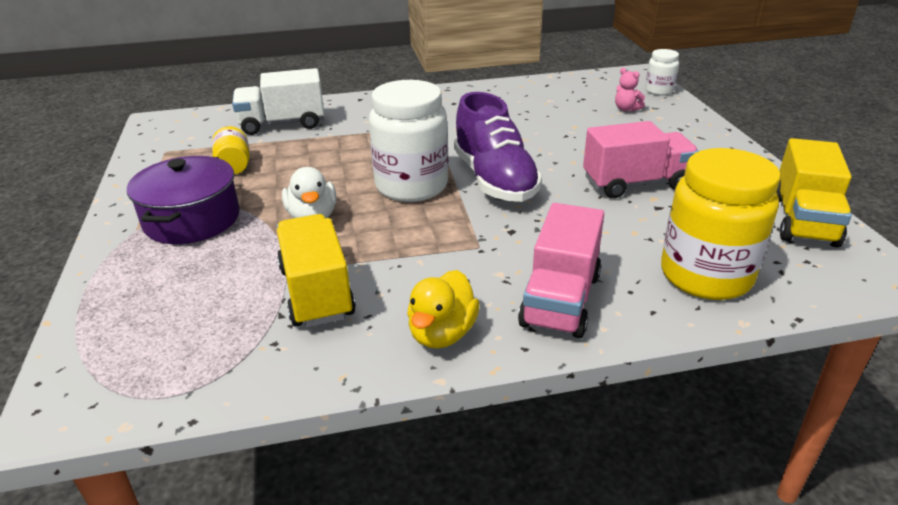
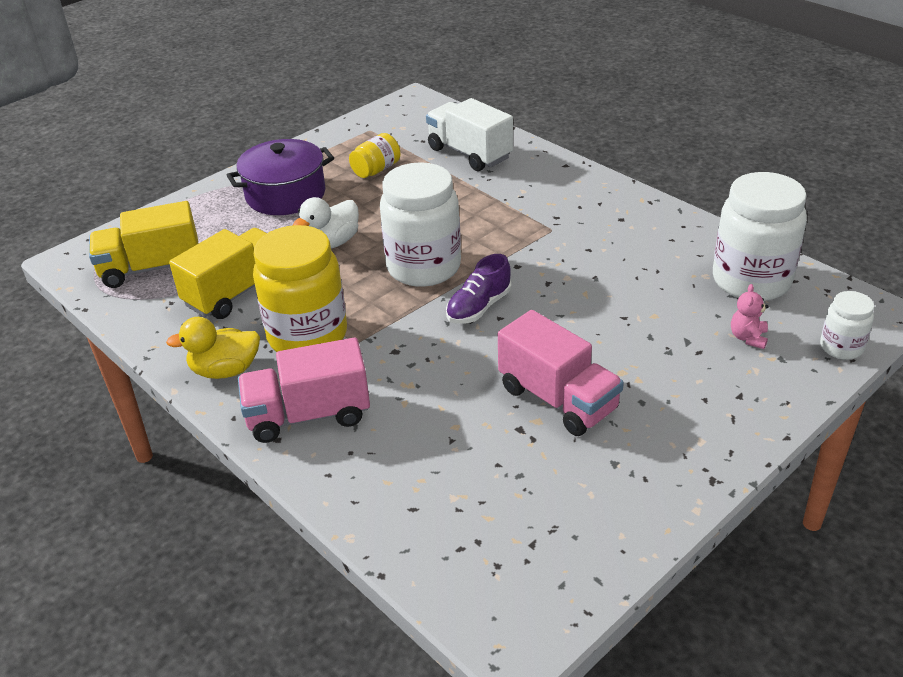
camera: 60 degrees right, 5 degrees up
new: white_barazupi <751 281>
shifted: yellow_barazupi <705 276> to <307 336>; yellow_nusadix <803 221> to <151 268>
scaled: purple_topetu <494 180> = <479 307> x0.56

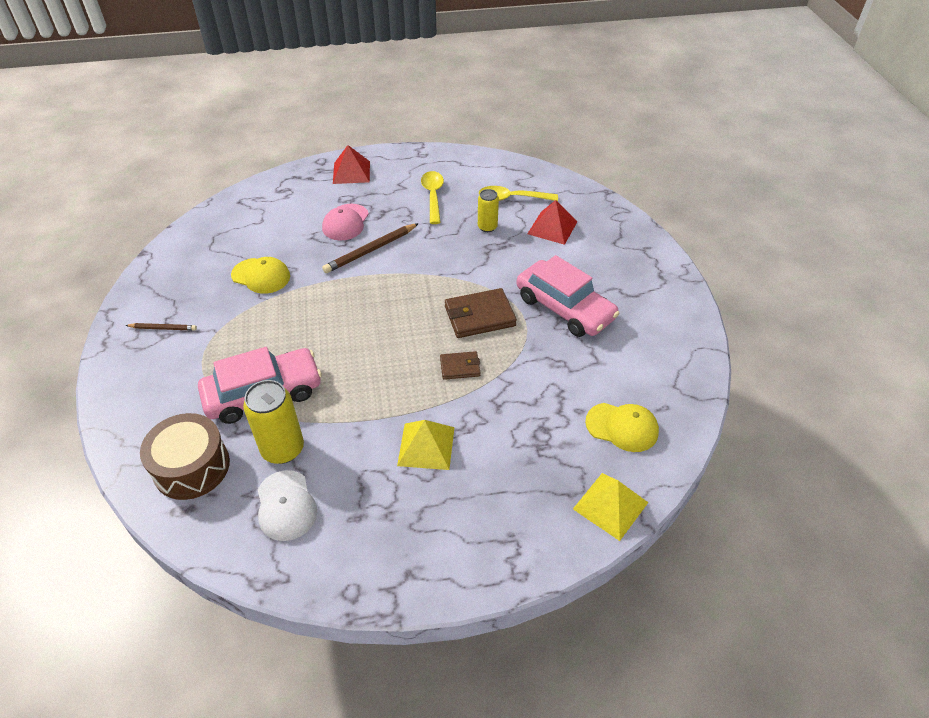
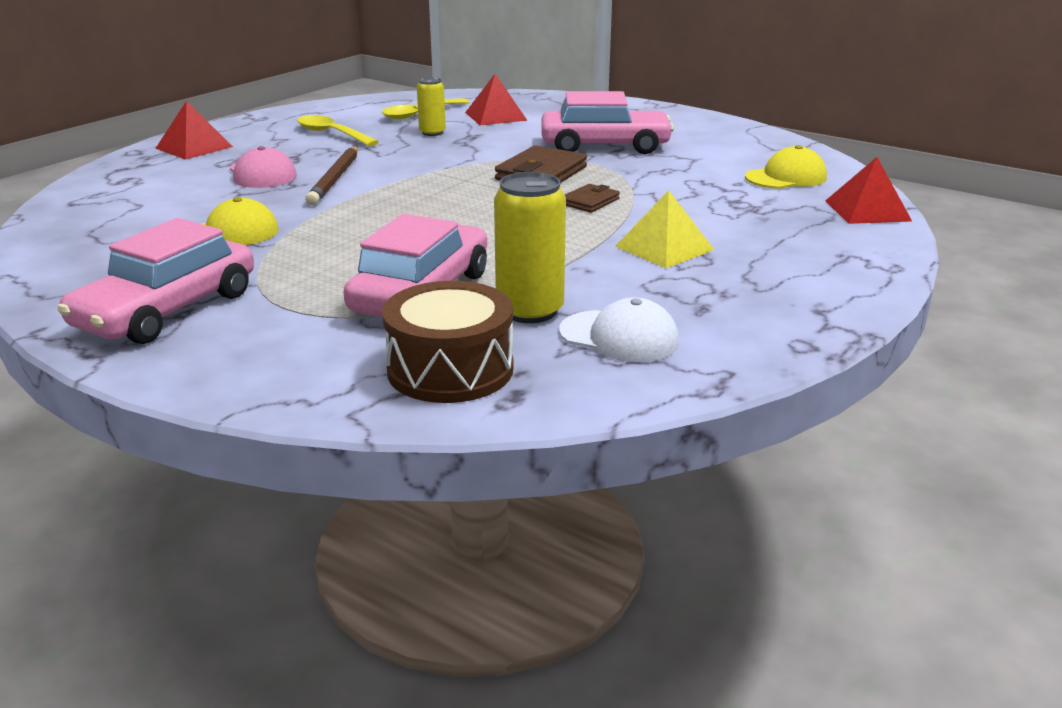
camera: 45 degrees left, 20 degrees down
swapped: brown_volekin <163 328> to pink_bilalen <167 310>
repainted: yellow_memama <610 505> to red_memama <867 210>

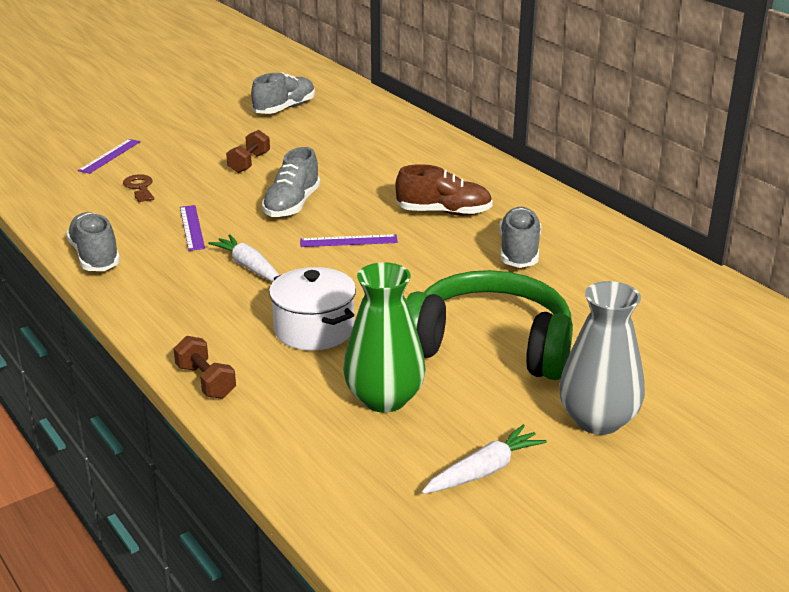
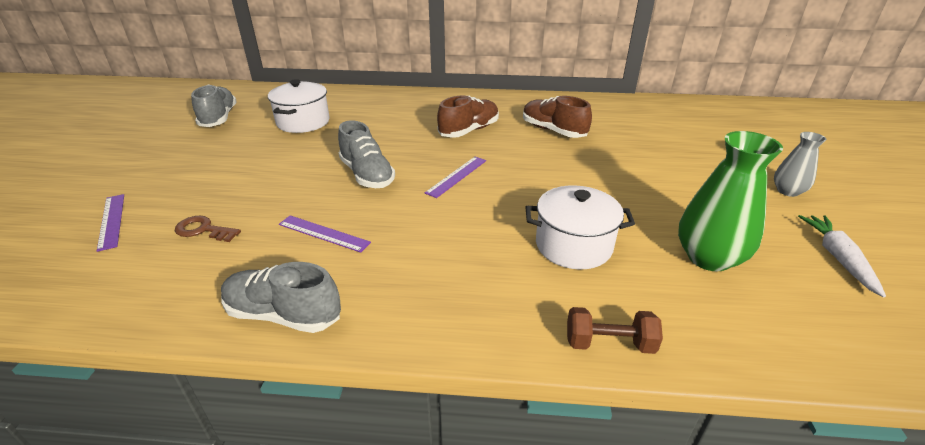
camera: 50 degrees left, 5 degrees up
gone: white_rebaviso <249 267>; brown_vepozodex <249 163>; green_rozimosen <490 345>
new: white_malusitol <303 122>
repainted: grey_topetu <519 252> to brown_topetu <553 131>
scaled: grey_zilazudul <598 420> = <787 191> x0.56

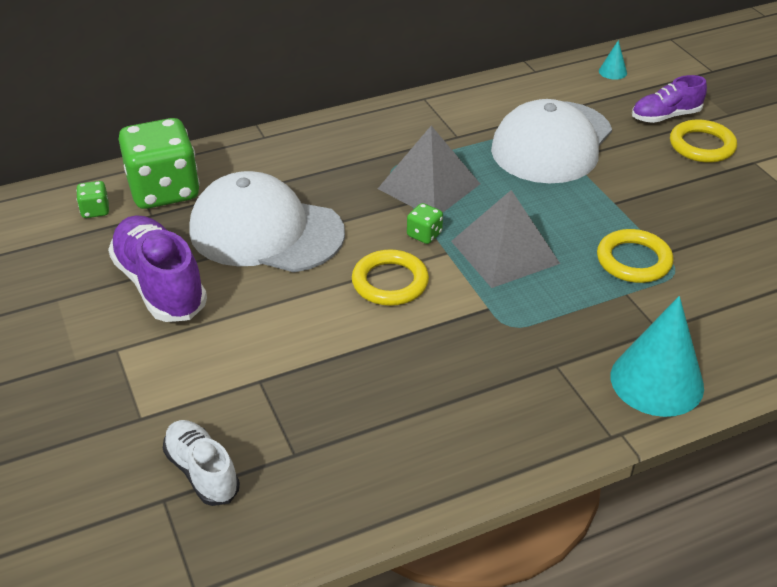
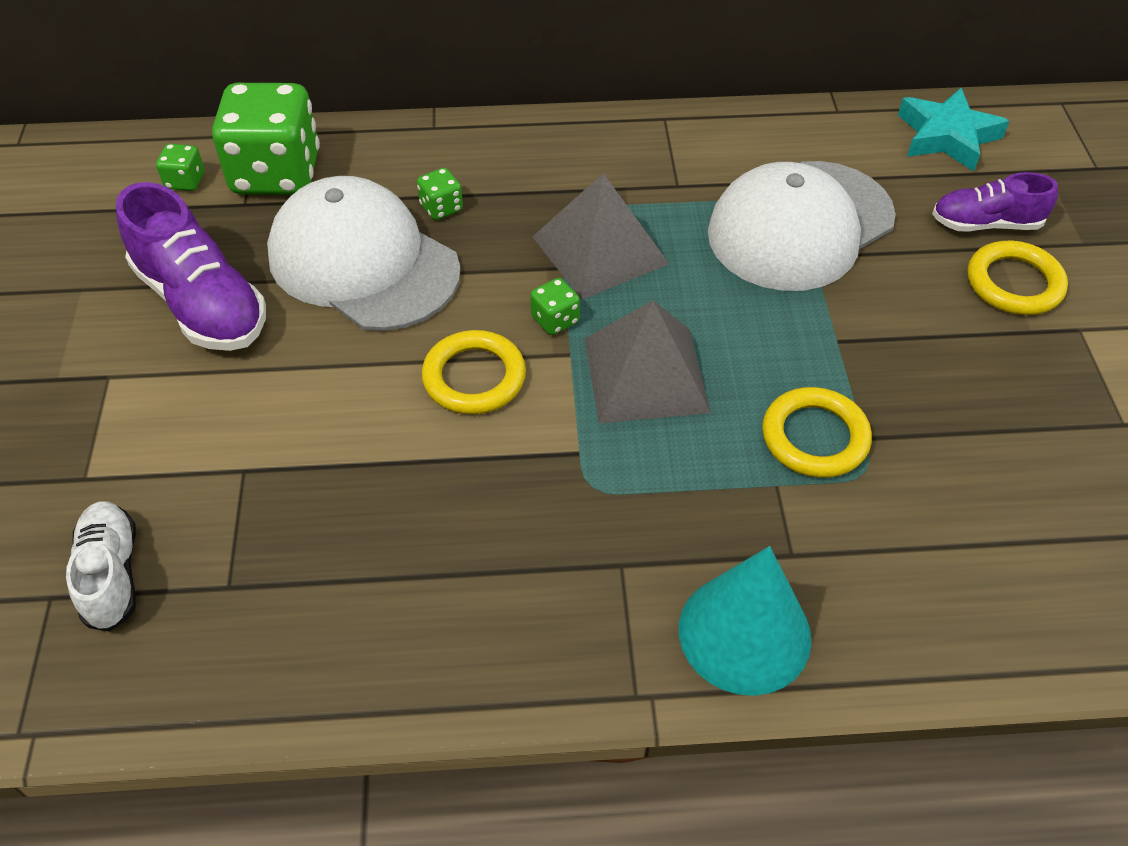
camera: 20 degrees right, 10 degrees up
new: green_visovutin <441 208>
swapped: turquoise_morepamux <612 72> to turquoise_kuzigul <947 136>
rotated: purple_topetu <160 285> = <202 303> 150 degrees clockwise

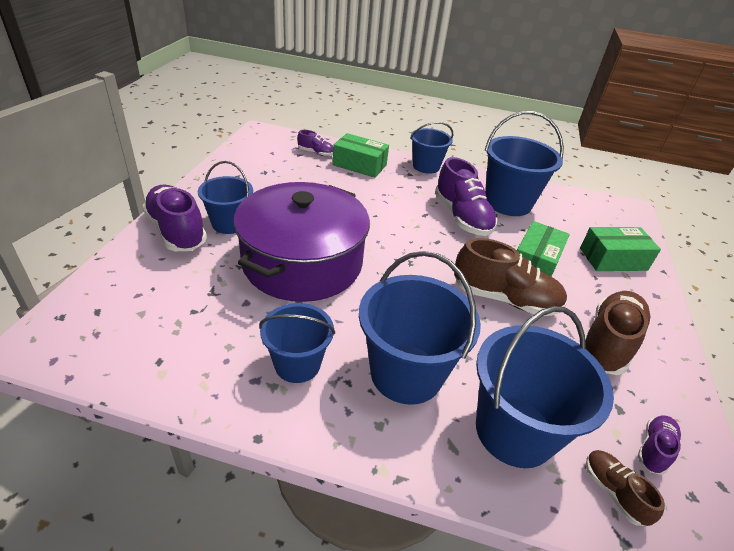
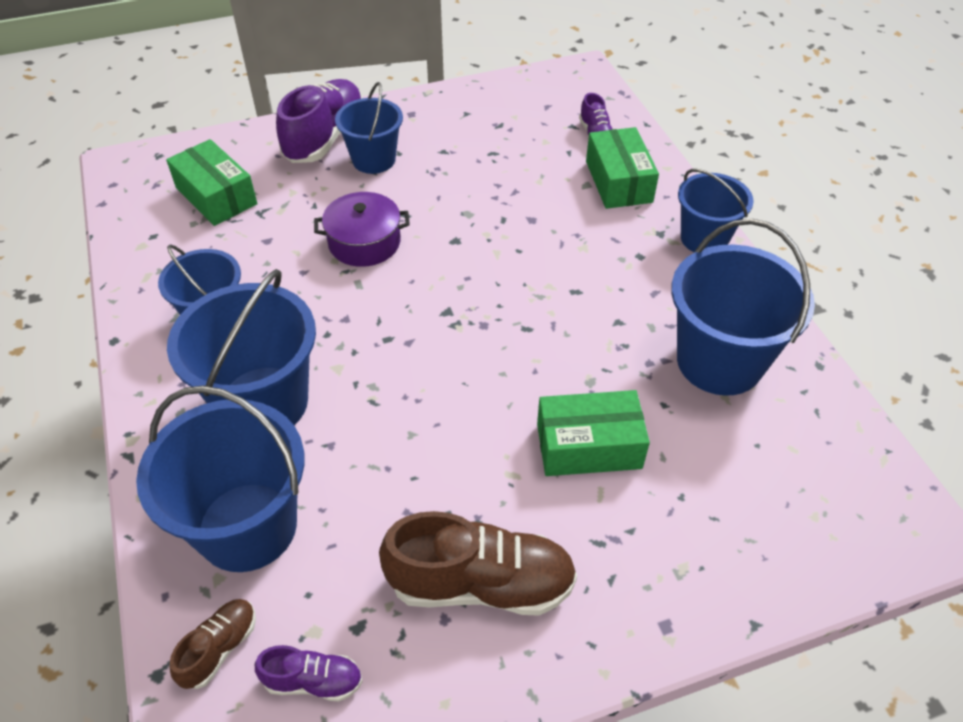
camera: 60 degrees right, 10 degrees up
gone: purple_topetu <461 217>; brown_topetu <504 299>
shifted: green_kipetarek <613 259> to <216 196>
scaled: purple_malusitol <302 262> = <364 242> x0.47

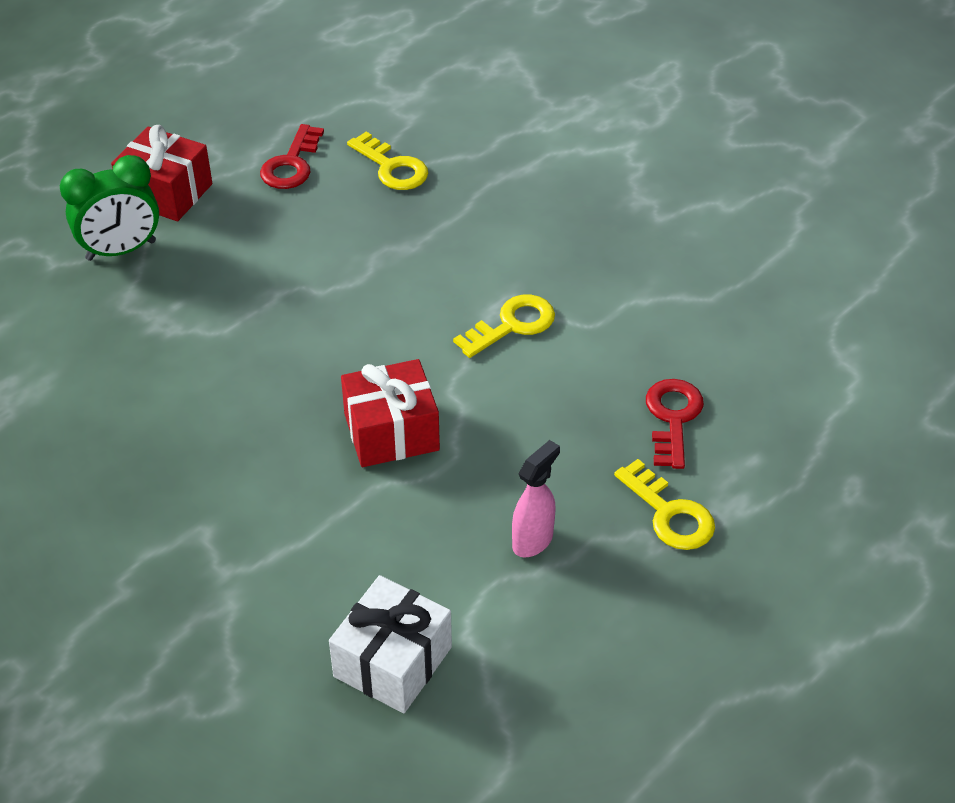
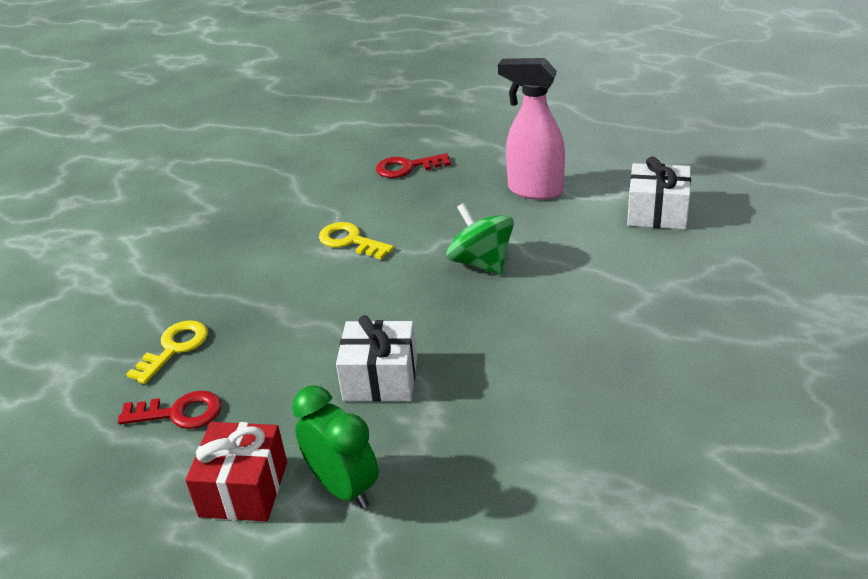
camera: 105 degrees left, 10 degrees down
gone: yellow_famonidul <669 513>
new: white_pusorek <380 379>
swapped: red_pusorek <391 432> to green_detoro <481 263>
scaled: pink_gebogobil <533 540> = <534 190> x1.73

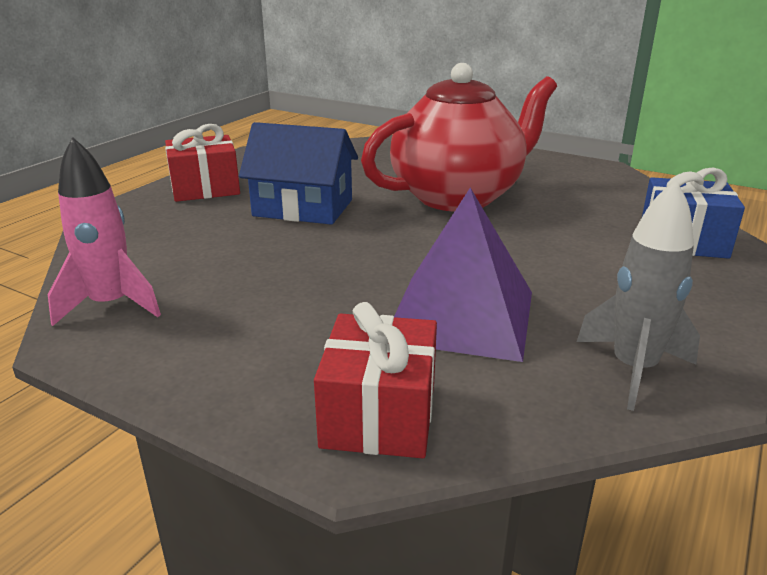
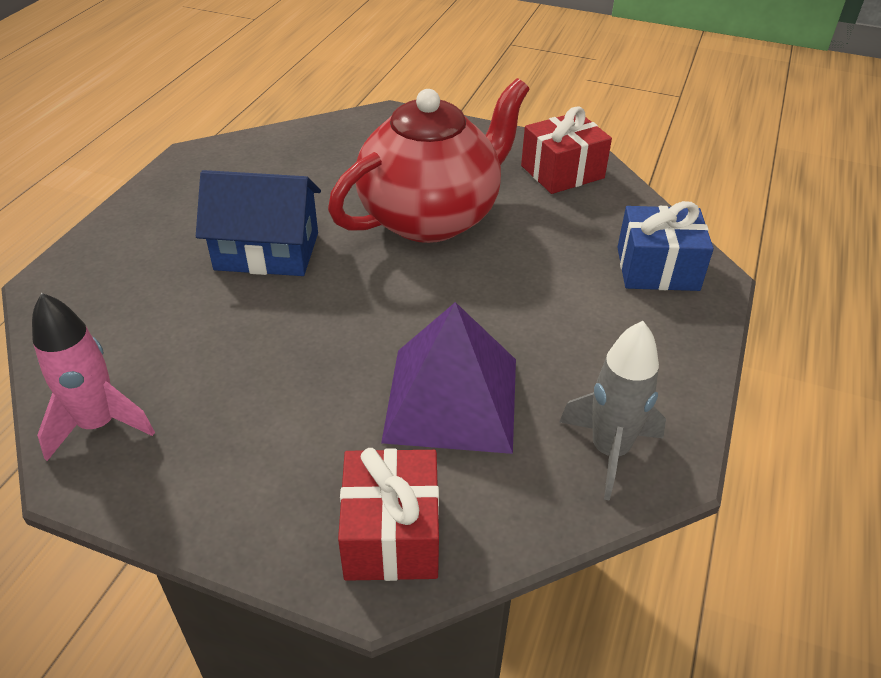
camera: 10 degrees left, 15 degrees up
shifted: red_pusorek <205 188> to <562 172>

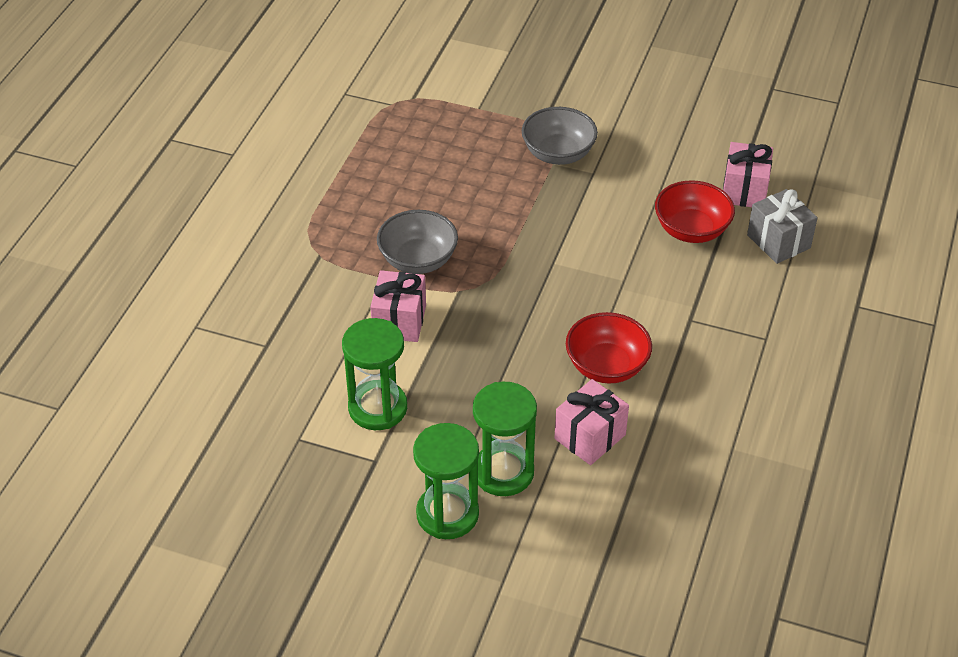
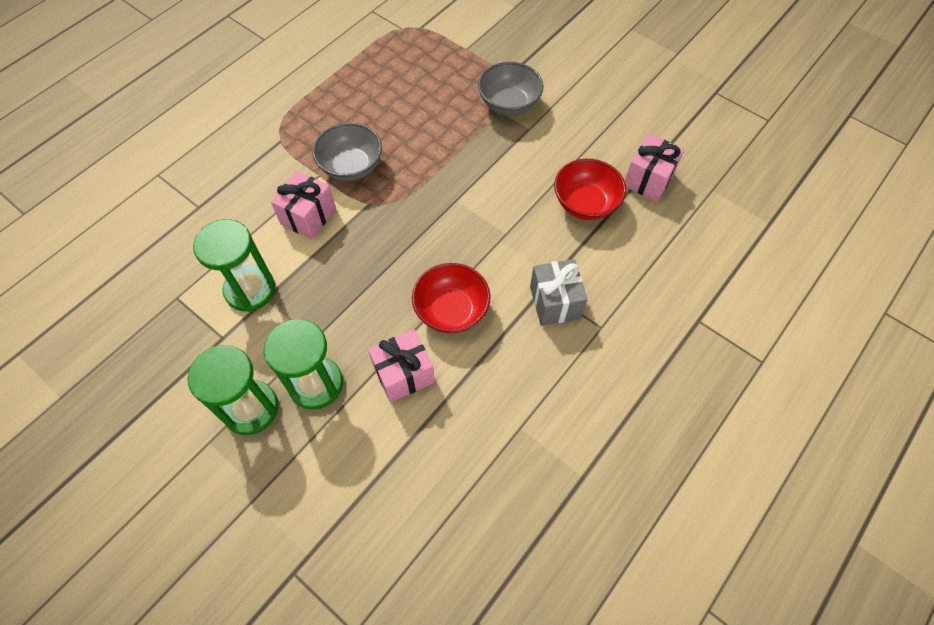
camera: 20 degrees right, 15 degrees up
shifted: grey_pusorek <778 241> to <555 302>

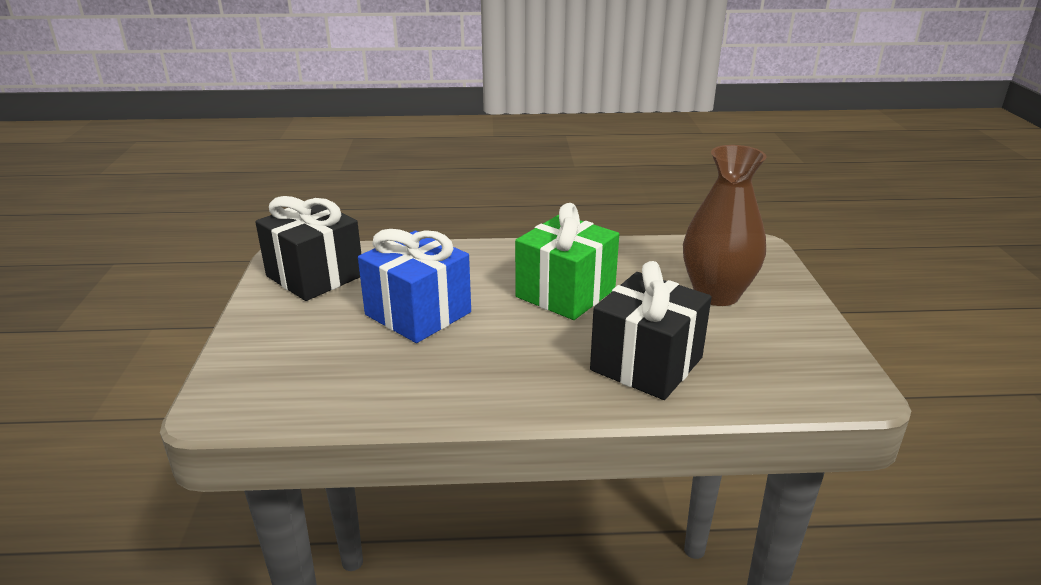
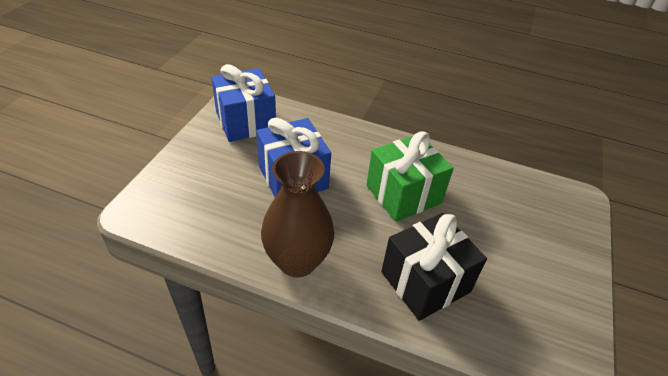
camera: 20 degrees right, 15 degrees up
shifted: brown_zilazudul <716 294> to <297 261>
repainted: black_pusorek <315 276> to blue_pusorek <245 122>

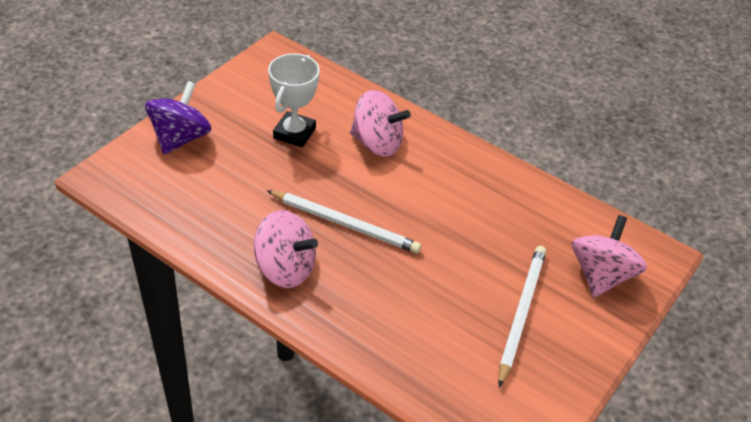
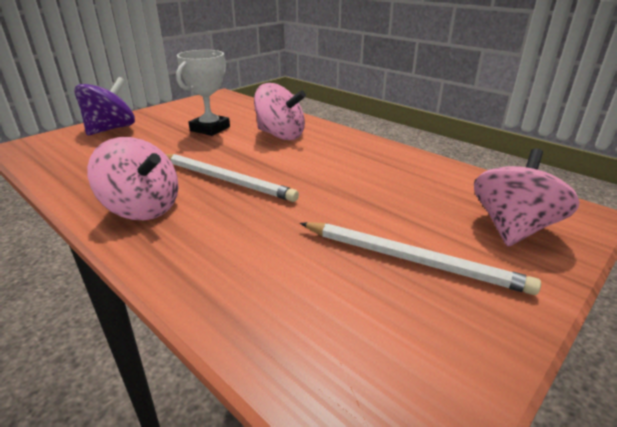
camera: 10 degrees right, 15 degrees down
rotated: white_volekin <521 314> = <411 259> 90 degrees clockwise

